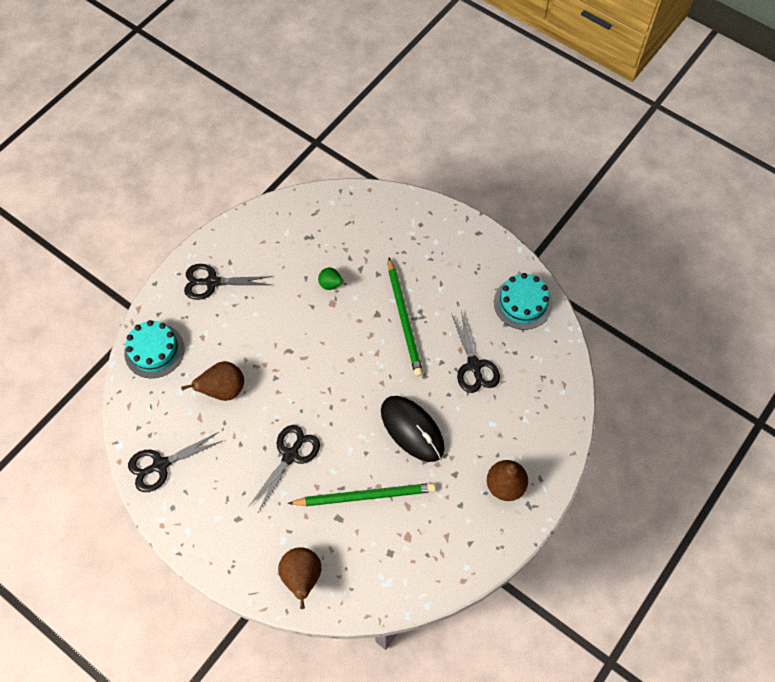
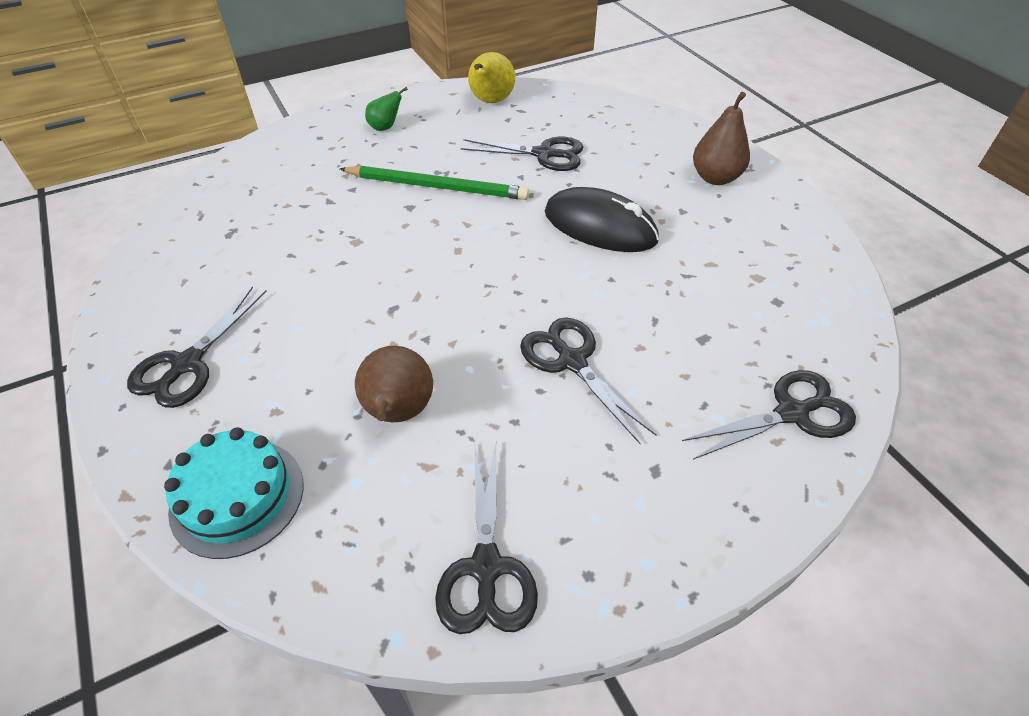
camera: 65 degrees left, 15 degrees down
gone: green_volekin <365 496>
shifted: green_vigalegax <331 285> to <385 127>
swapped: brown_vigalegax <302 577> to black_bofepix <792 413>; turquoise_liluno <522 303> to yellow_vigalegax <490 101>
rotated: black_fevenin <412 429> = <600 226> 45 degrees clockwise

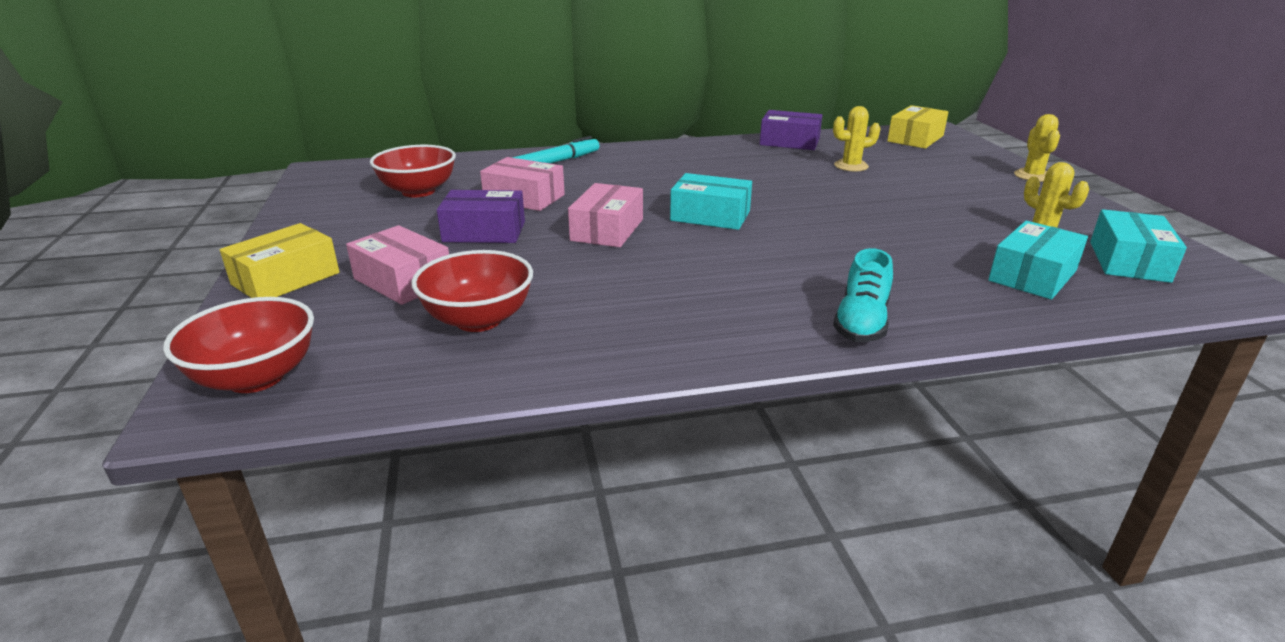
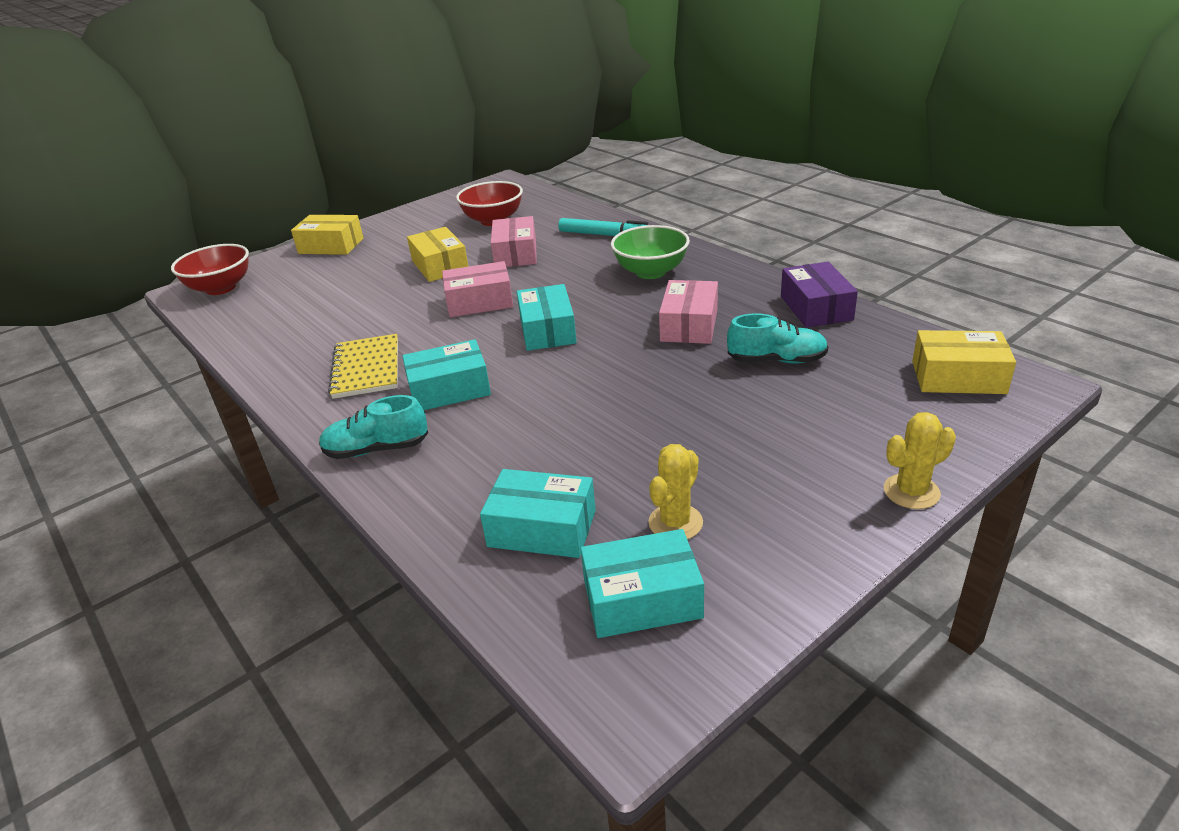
camera: 65 degrees right, 5 degrees up
gone: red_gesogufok <478 320>
new: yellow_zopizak <366 368>; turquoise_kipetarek <449 389>; green_gesogufok <651 272>
shifted: pink_kipetarek <403 281> to <689 325>
swapped: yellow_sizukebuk <851 166> to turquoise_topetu <776 360>
repainted: purple_kipetarek <484 232> to yellow_kipetarek <440 266>

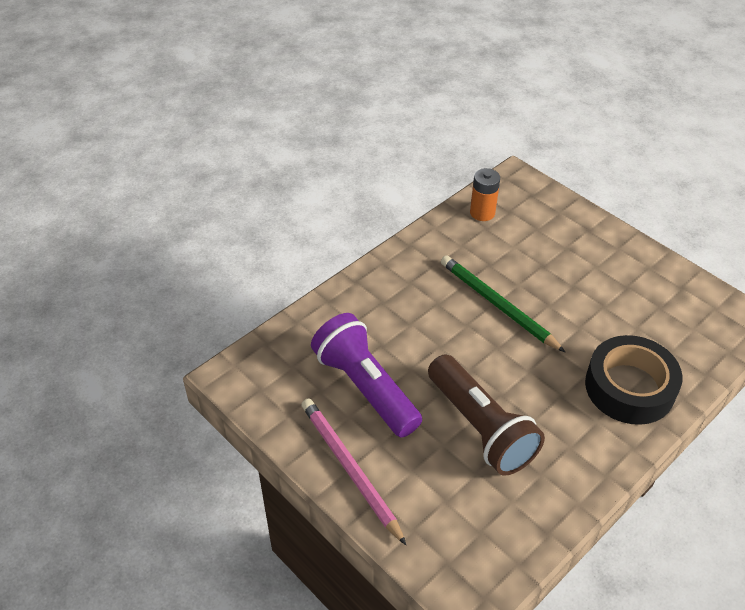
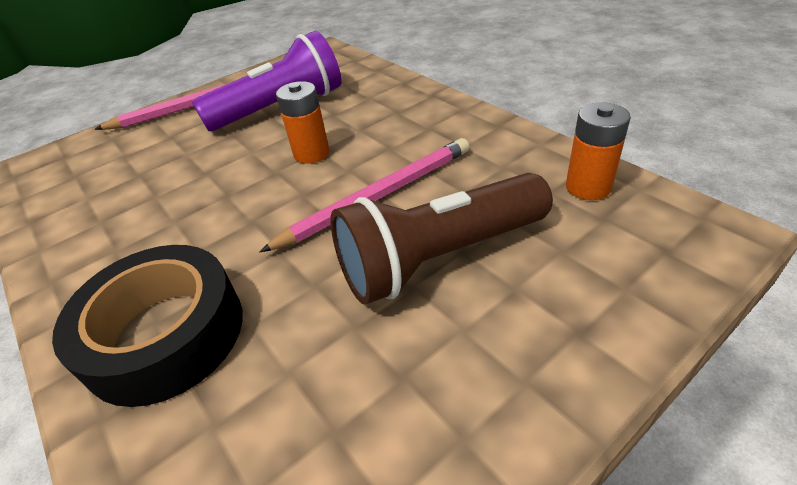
camera: 100 degrees right, 5 degrees down
new: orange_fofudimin <311 153>
shifted: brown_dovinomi <480 427> to <439 258>
repainted: green_volekin <497 305> to pink_volekin <378 196>

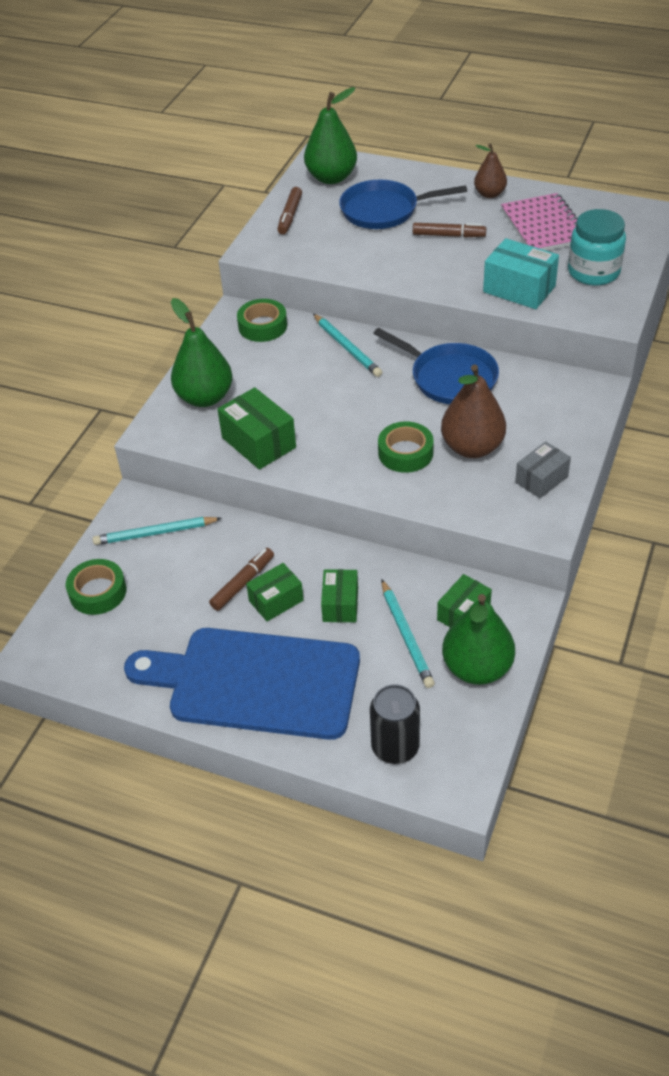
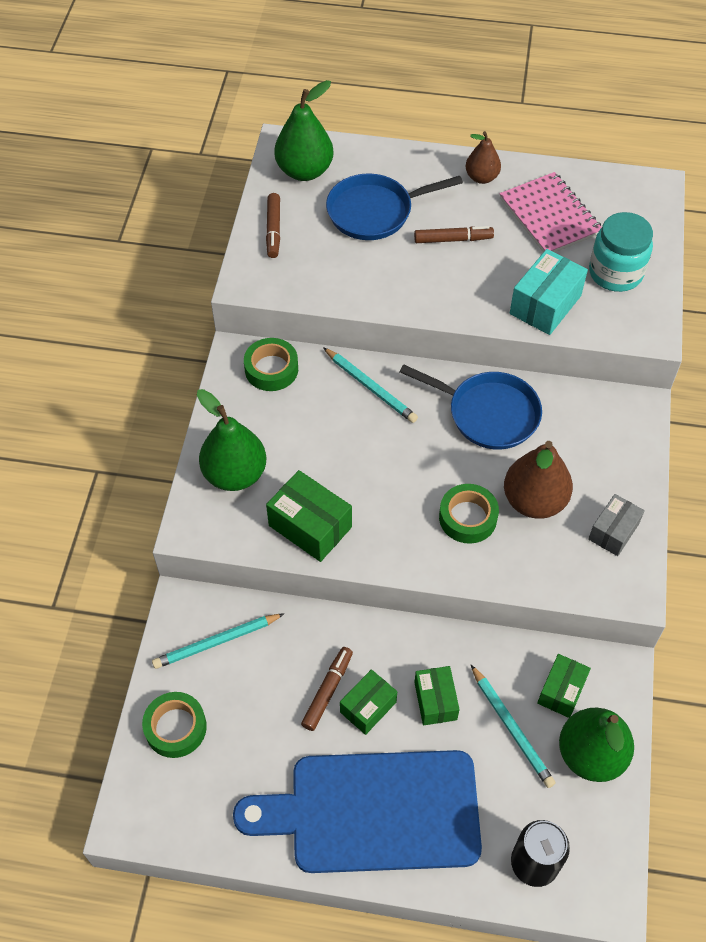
camera: 15 degrees left, 10 degrees up
rotated: turquoise_kipetarek <519 289> = <545 305> 75 degrees counterclockwise

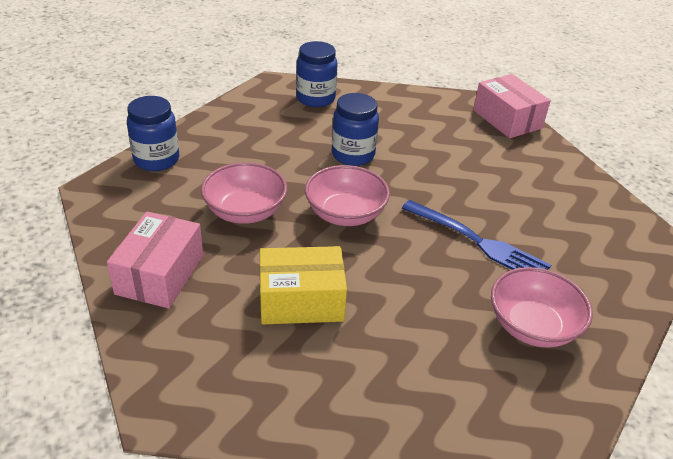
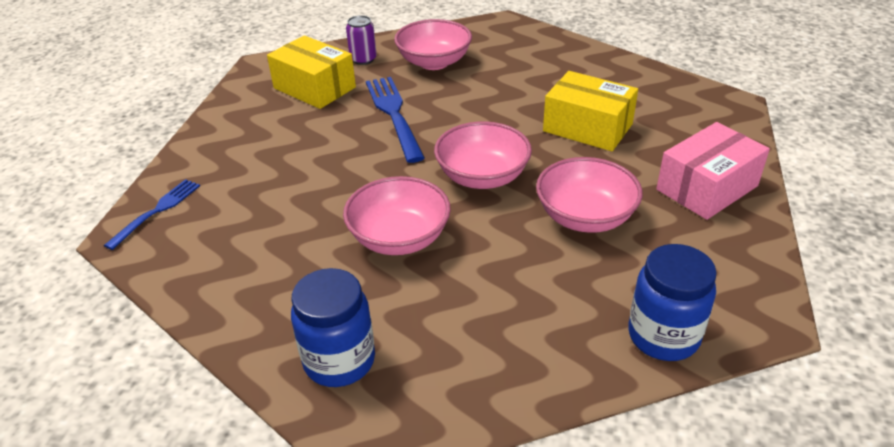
camera: 140 degrees left, 0 degrees up
new: yellow_kipetarek <314 88>; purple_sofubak <363 59>
swapped: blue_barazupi <353 155> to pink_gesogufok <399 238>; pink_kipetarek <507 119> to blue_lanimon <157 211>

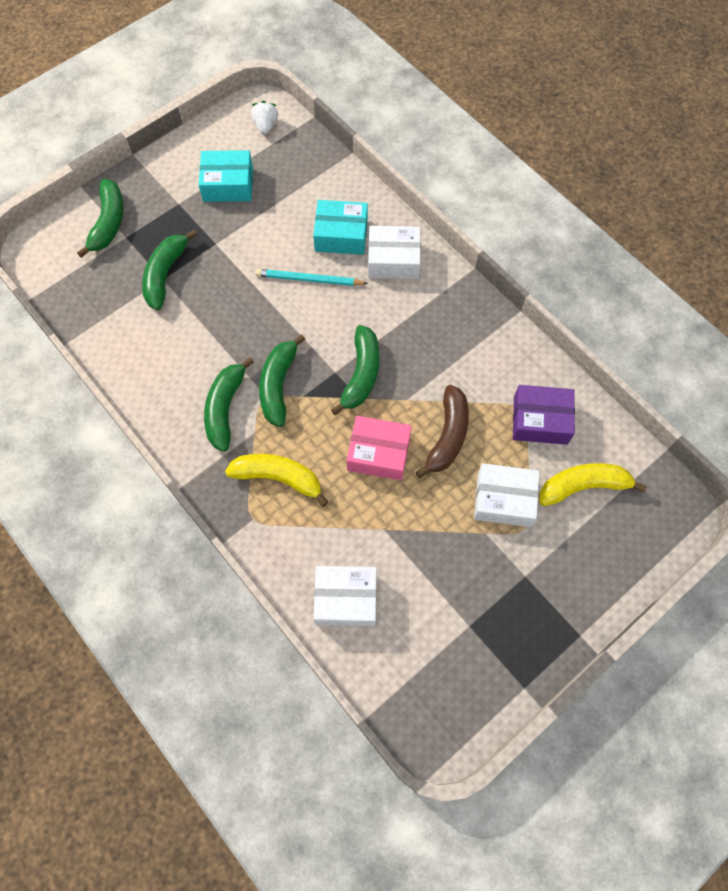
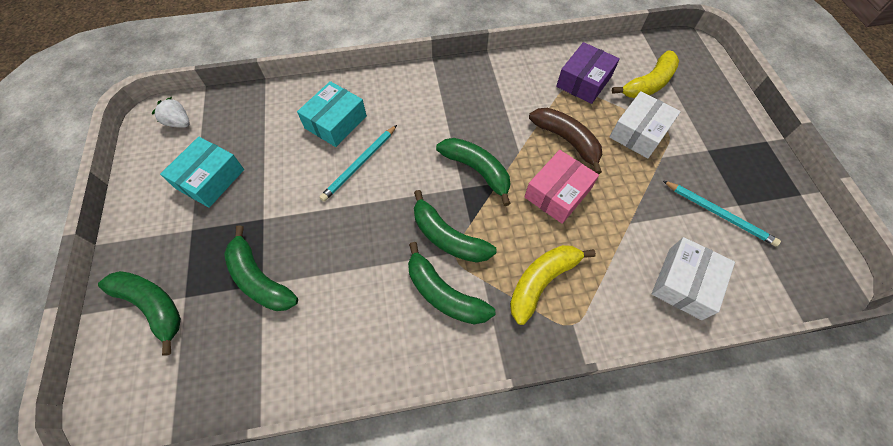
camera: 60 degrees left, 5 degrees down
gone: white_kipetarek <393 260>
new: turquoise_volekin <719 214>
rotated: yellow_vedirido <583 486> = <648 84> 150 degrees counterclockwise

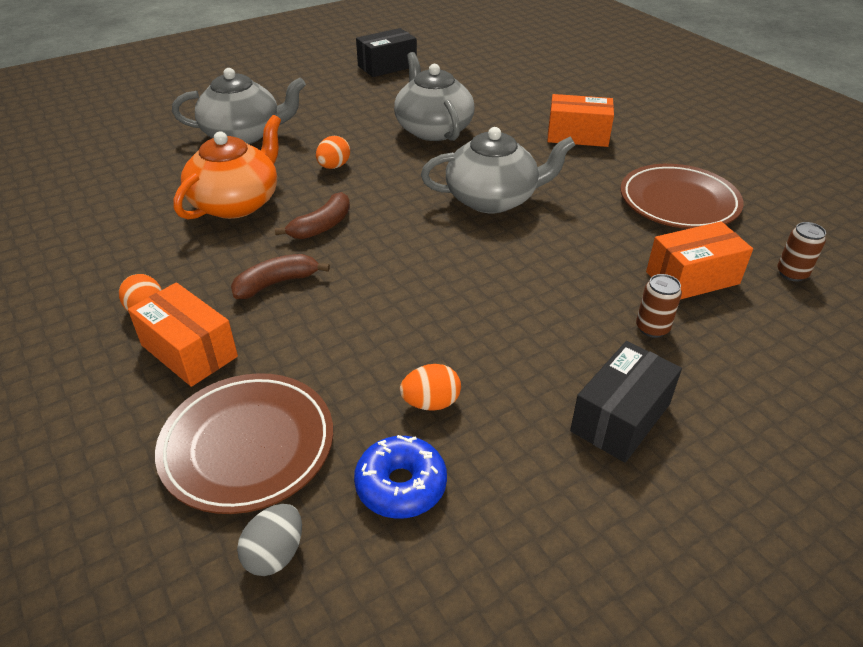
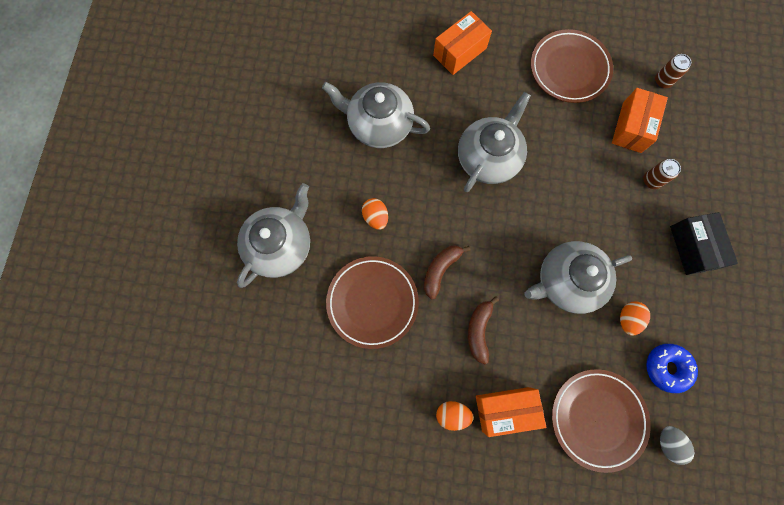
camera: 50 degrees left, 35 degrees up
gone: black_kipetarek <387 66>
new: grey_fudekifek <567 281>
swapped: orange_fudekifek <237 203> to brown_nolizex <372 302>
rotated: brown_vedirido <322 226> = <440 270> 135 degrees counterclockwise

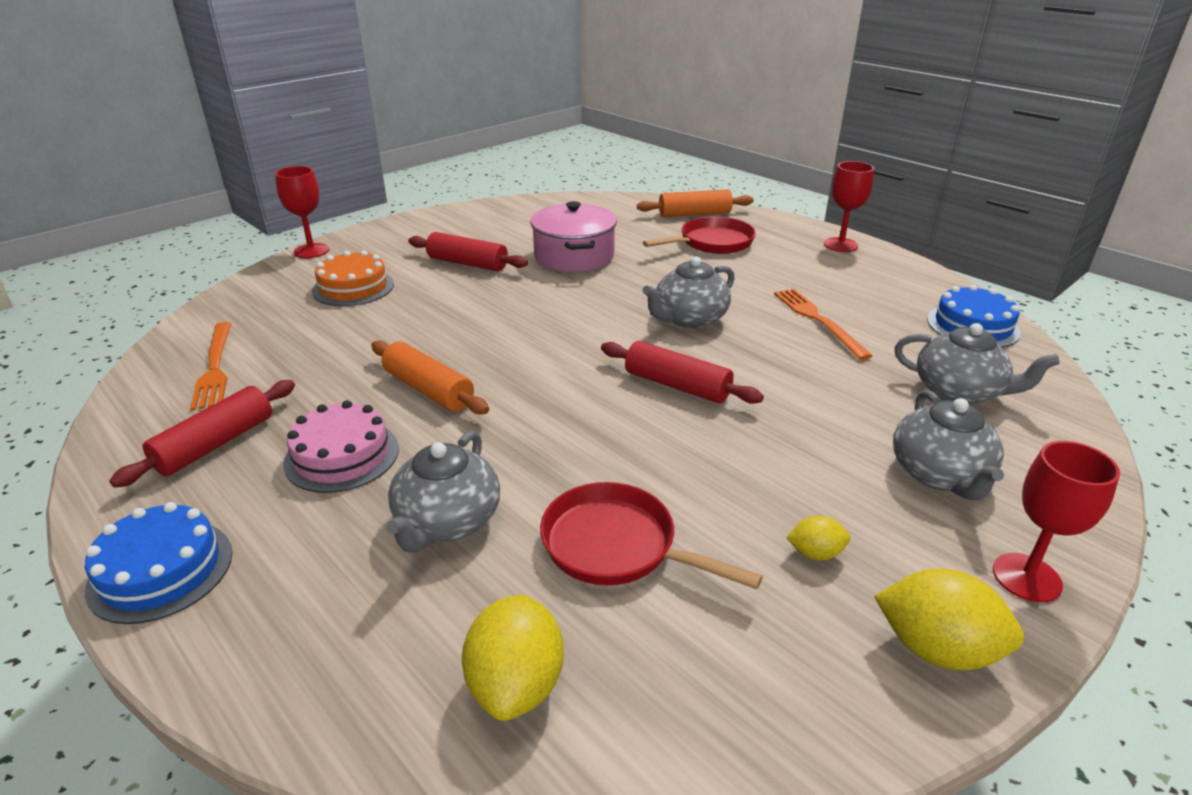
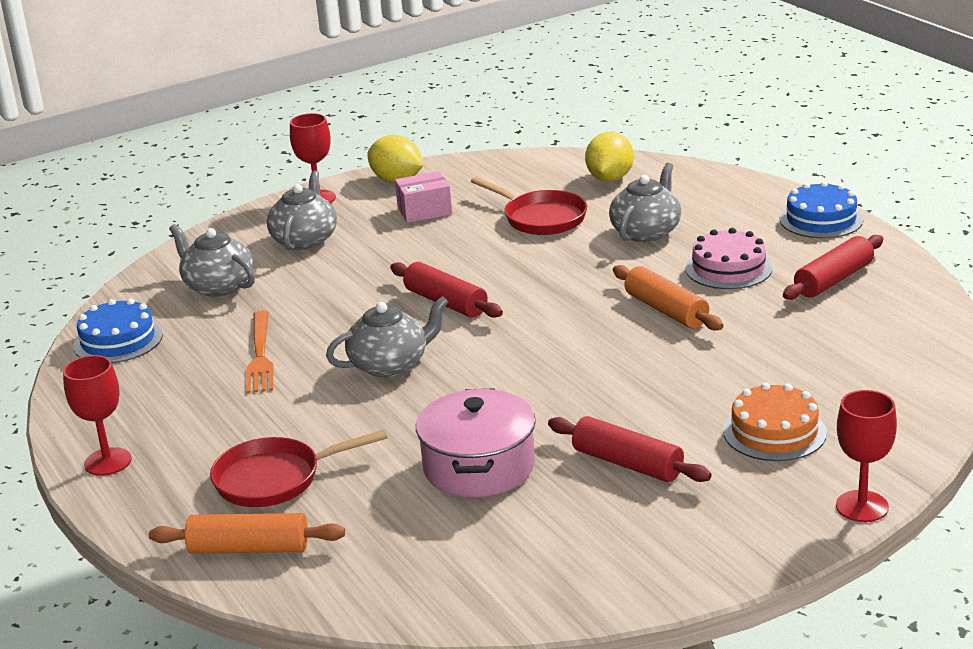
camera: 165 degrees left, 5 degrees down
gone: orange_lanimon <215 367>
swapped: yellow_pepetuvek <815 553> to pink_kipetarek <424 211>

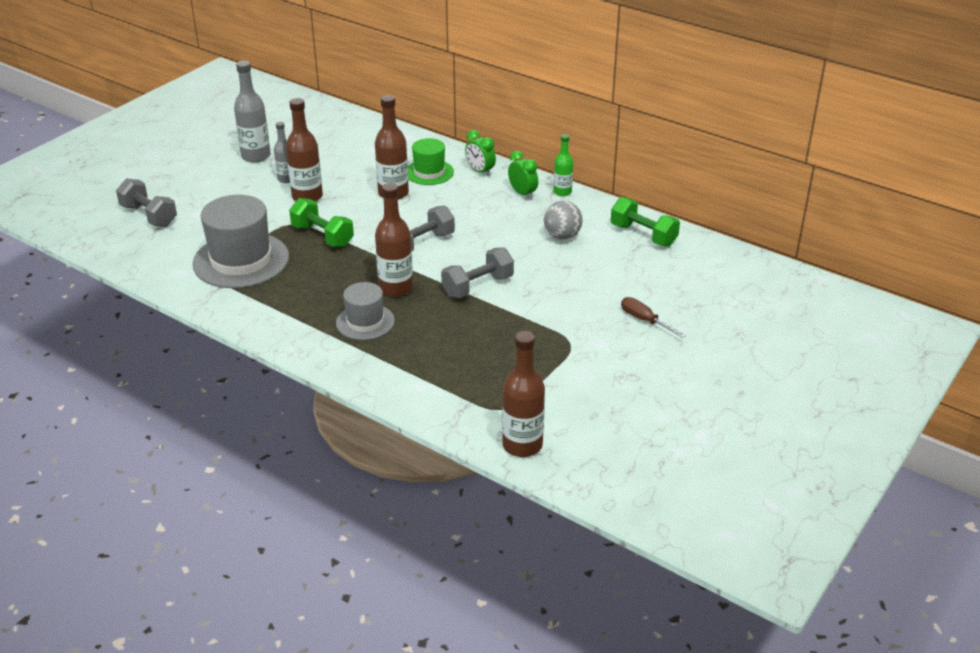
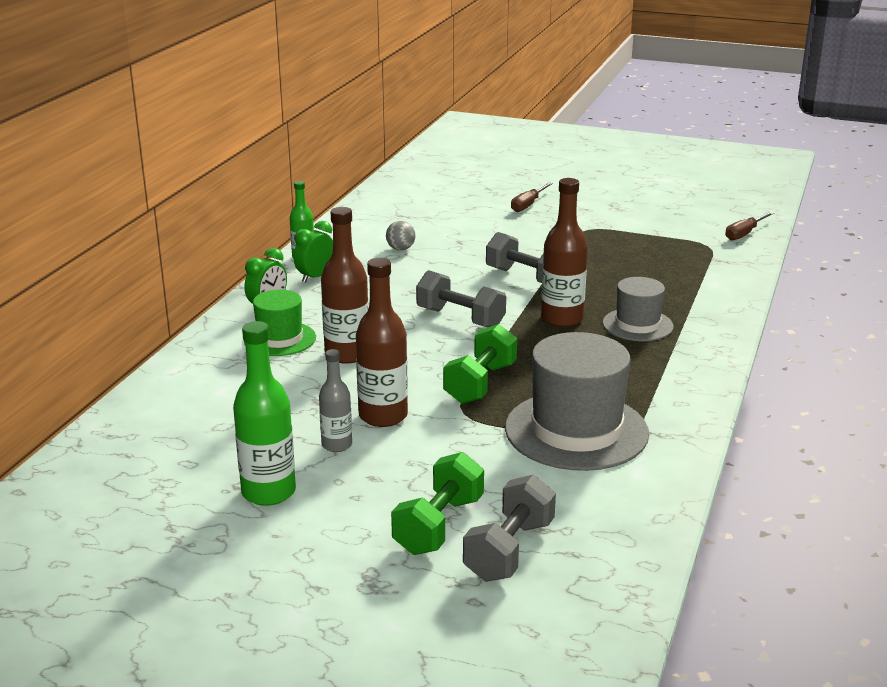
camera: 105 degrees left, 10 degrees down
shifted: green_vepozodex <643 235> to <439 525>
swapped: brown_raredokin <522 445> to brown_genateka <744 234>
repainted: grey_raredokin <256 156> to green_raredokin <268 492>
scaled: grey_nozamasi <562 236> = <400 249> x0.66

